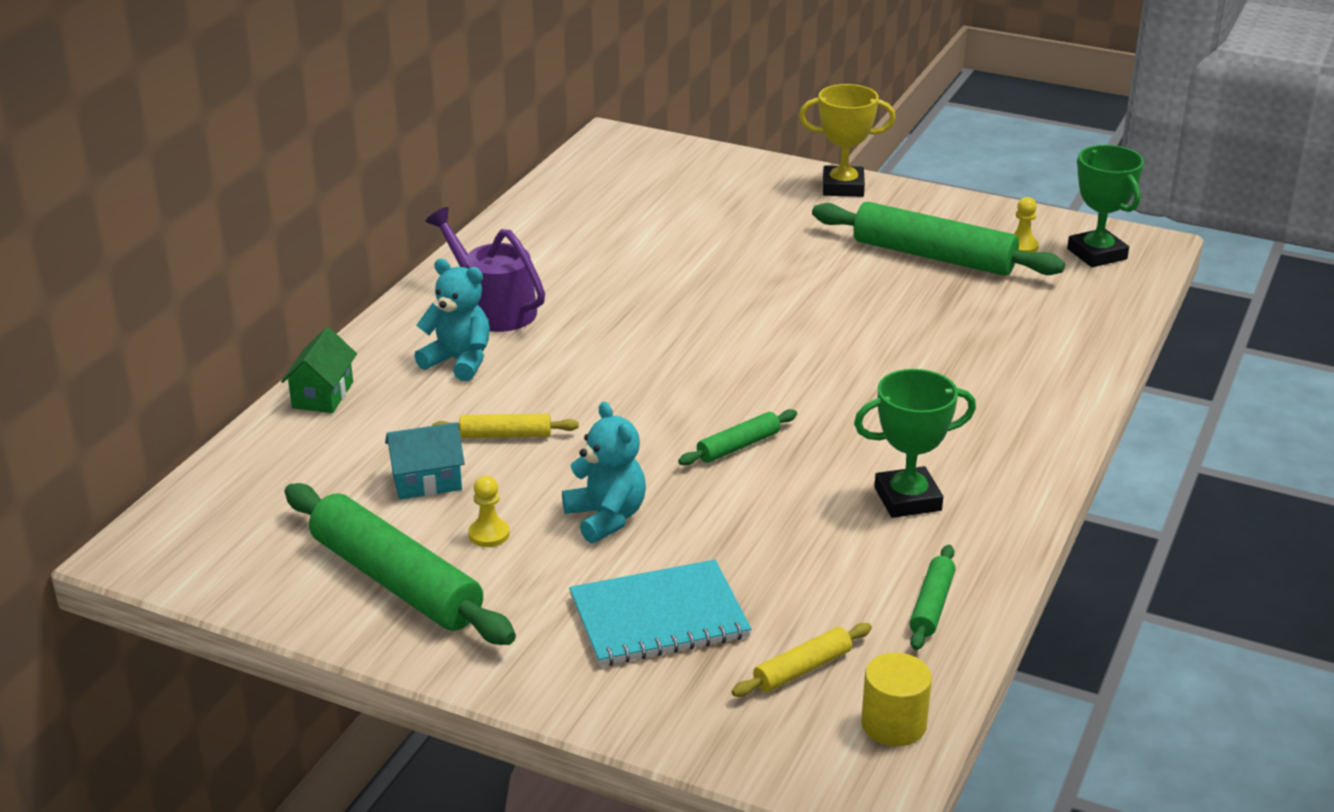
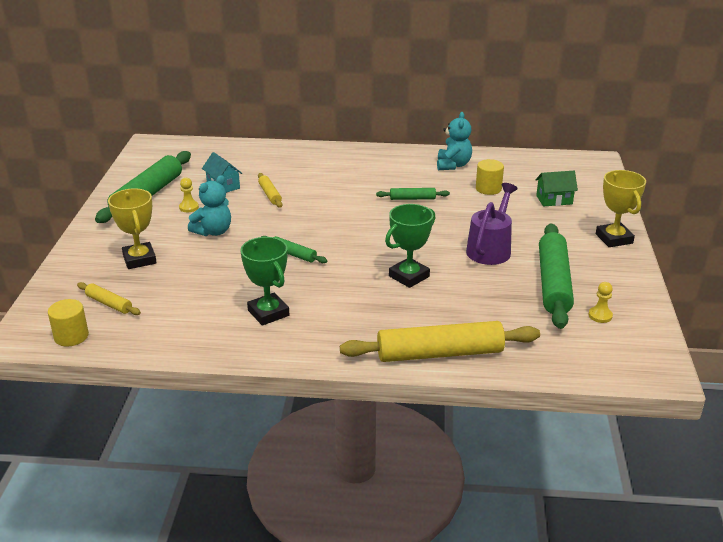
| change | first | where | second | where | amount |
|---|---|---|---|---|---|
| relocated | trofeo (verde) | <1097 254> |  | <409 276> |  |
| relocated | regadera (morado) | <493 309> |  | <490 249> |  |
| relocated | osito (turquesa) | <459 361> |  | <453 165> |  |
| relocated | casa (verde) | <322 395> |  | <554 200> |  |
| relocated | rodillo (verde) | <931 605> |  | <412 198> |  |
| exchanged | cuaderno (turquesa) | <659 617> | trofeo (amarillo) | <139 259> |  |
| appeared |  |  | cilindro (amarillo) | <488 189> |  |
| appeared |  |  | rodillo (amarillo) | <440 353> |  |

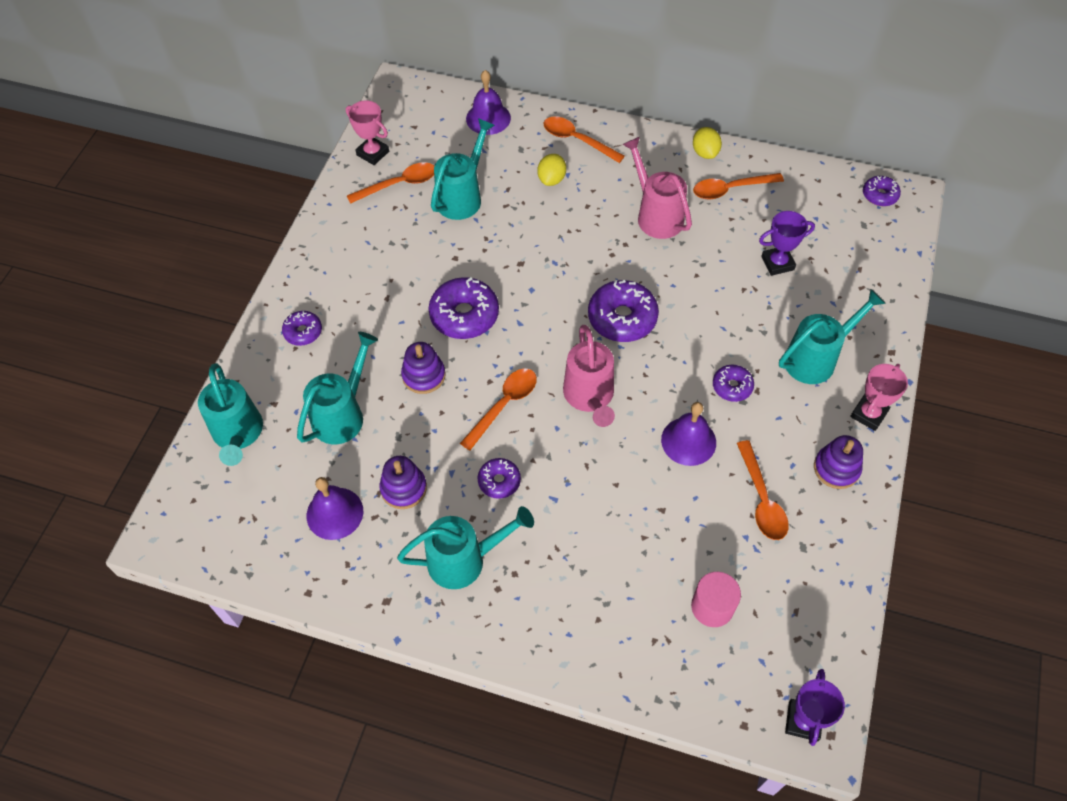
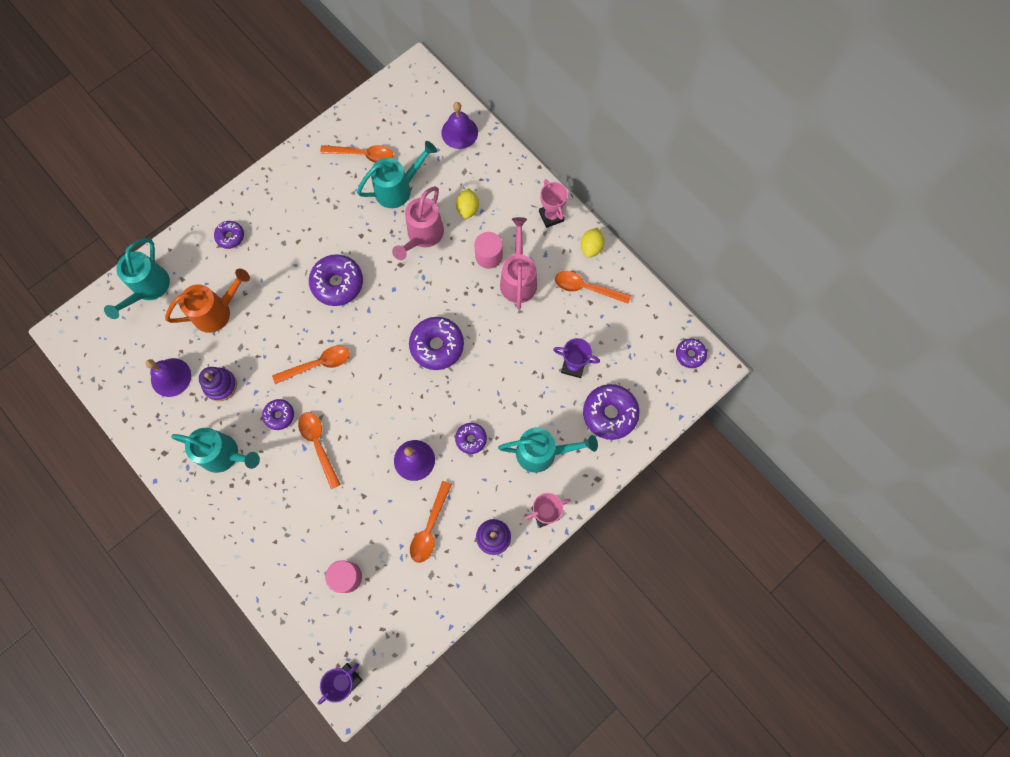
| change | first | where | second | where | amount |
|---|---|---|---|---|---|
| relocated | trofeo (rosa) | <373 153> |  | <551 216> |  |
| relocated | cuchara (naranja) | <577 140> |  | <318 445> |  |
| spun | limón (amarillo) | <551 179> |  | <467 209> | 45 degrees counterclockwise |
| relocated | regadera (rosa) | <590 397> |  | <422 236> |  |
| colour | regadera (turquesa) | <343 414> | regadera (naranja) | <217 311> |  |
| missing | juguete apilable (morado) | <424 375> |  |  |  |
| appeared |  |  | cilindro (rosa) | <489 256> |  |
| appeared |  |  | rosquilla (morado) | <610 413> |  |

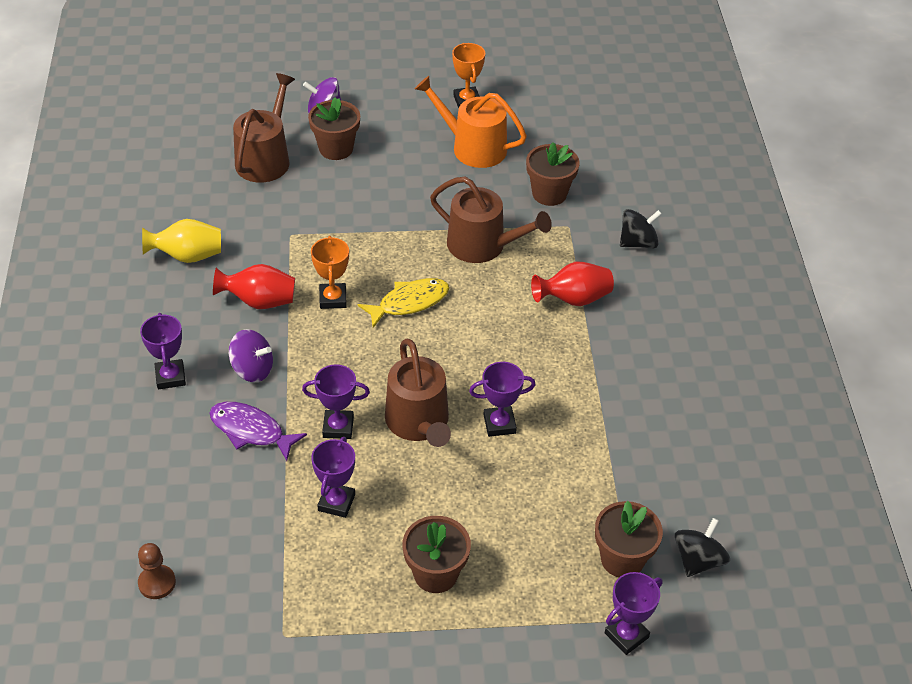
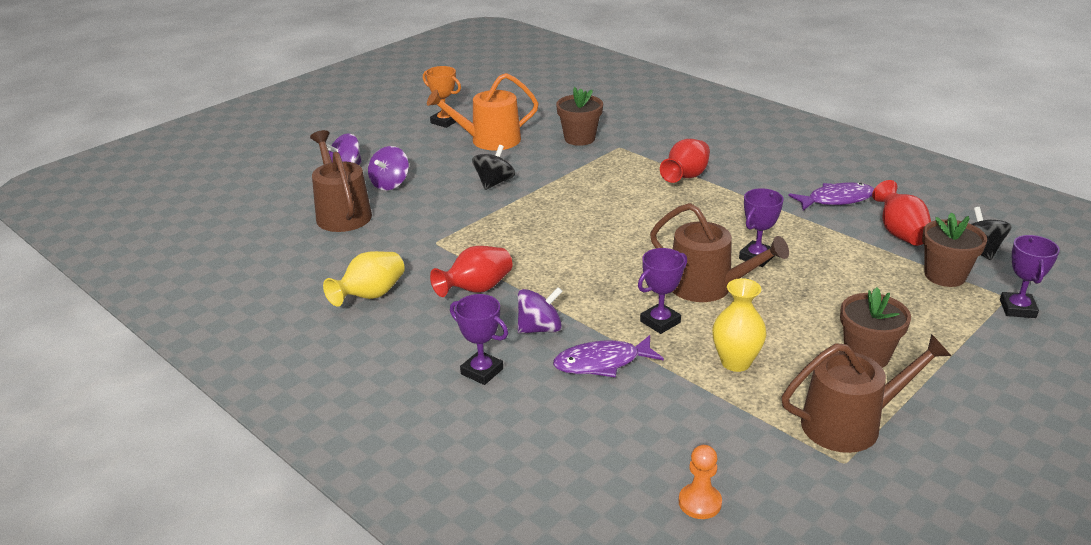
| change | first | where | second | where | amount |
|---|---|---|---|---|---|
| exchanged | maceta (marrón) | <336 149> | peonza (morado) | <390 184> |  |
| relocated | regadera (marrón) | <483 245> |  | <850 423> |  |
| relocated | peonza (negro) | <638 242> |  | <494 183> |  |
| missing | trofeo (naranja) | <333 299> |  |  |  |
| missing | pez (amarillo) | <409 302> |  |  |  |
| exchanged | trofeo (morado) | <336 502> | florero (amarillo) | <735 362> |  |
| colour | peón (marrón) | <157 583> | peón (naranja) | <700 503> |  |
| appeared |  |  | florero (rojo) | <900 233> |  |
| appeared |  |  | pez (morado) | <836 200> |  |

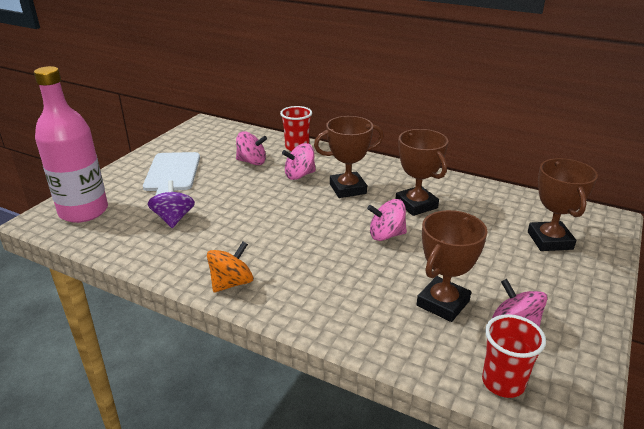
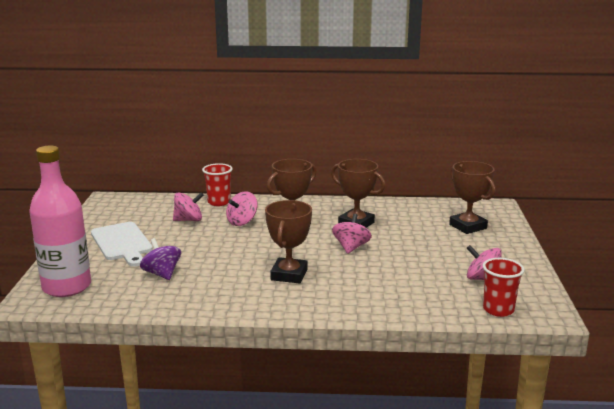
| change | first | where | second | where | amount |
|---|---|---|---|---|---|
| spun | peonza (rosa) | <386 235> |  | <351 247> | 135 degrees clockwise |
| relocated | trofeo (marrón) | <442 303> |  | <289 275> |  |
| missing | peonza (naranja) | <231 283> |  |  |  |

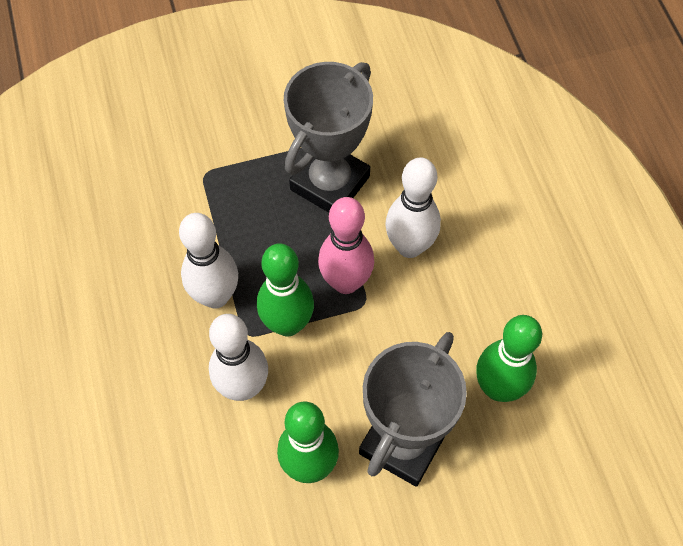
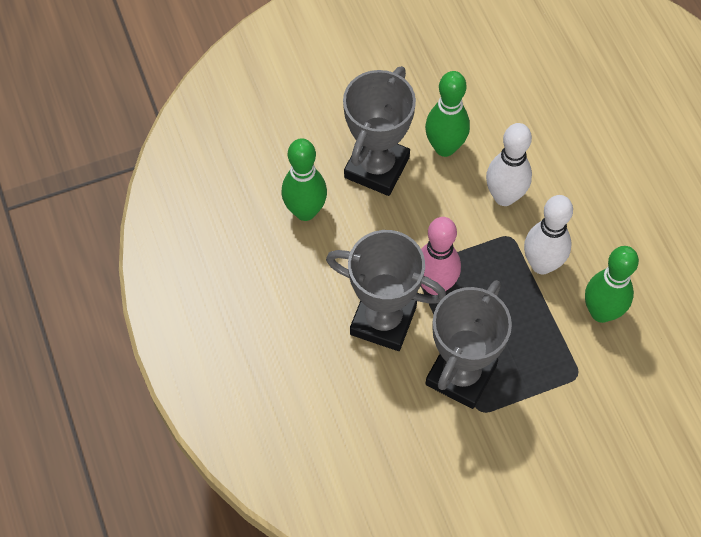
| change | first | where | second | where | amount |
|---|---|---|---|---|---|
| exchanged | bolo (blanco) | <409 246> | trofeo (gris) | <383 320> |  |
| relocated | bolo (verde) | <287 324> |  | <601 312> |  |

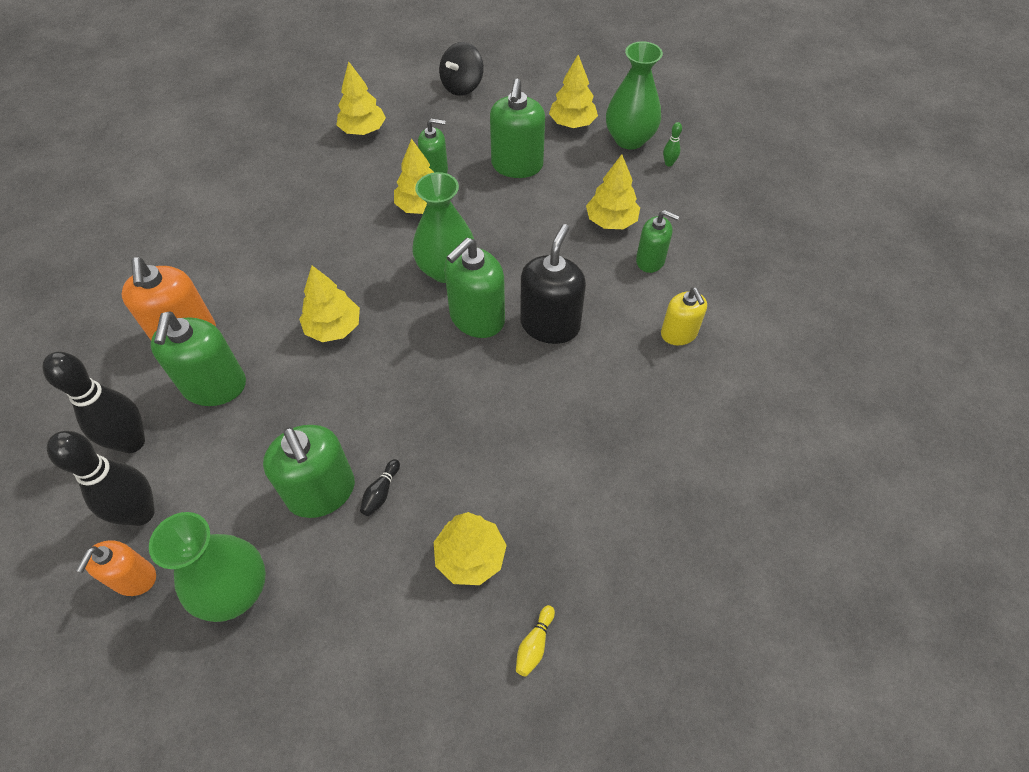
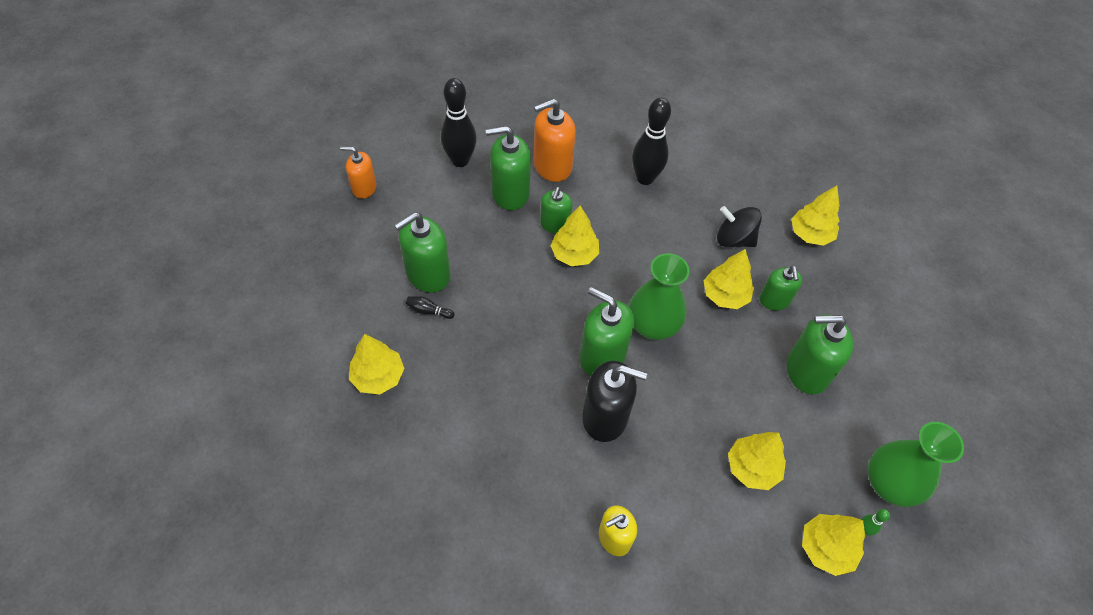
| change | first | where | second | where | amount |
|---|---|---|---|---|---|
| relocated | peonza (negro) | <462 86> |  | <734 239> |  |
| relocated | árbol (amarillo) | <572 123> |  | <826 548> |  |
| relocated | dispensador de jabón (verde) | <650 260> |  | <555 224> |  |
| relocated | bolo (negro) | <141 513> |  | <645 178> |  |
| missing | florero (verde) | <235 590> |  |  |  |
| missing | bolo (amarillo) | <534 644> |  |  |  |

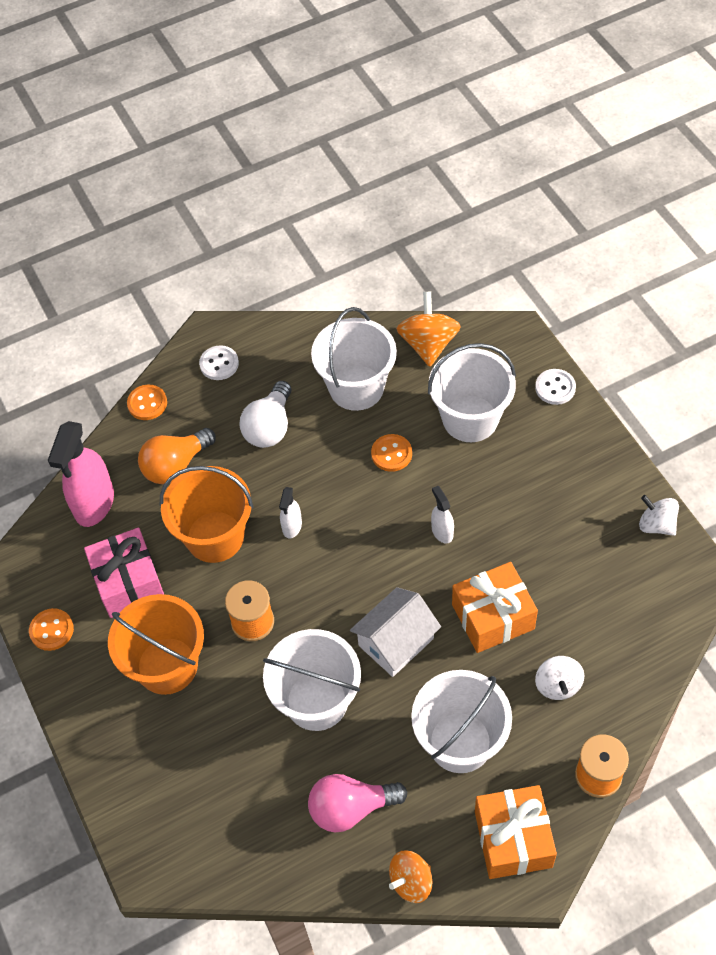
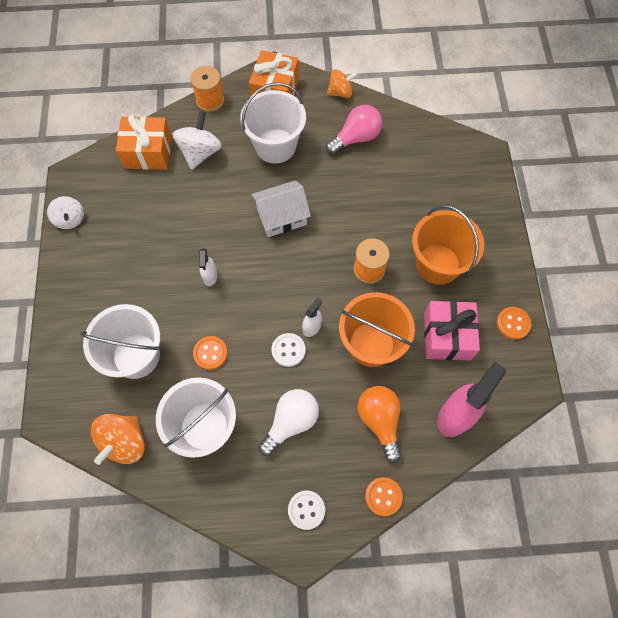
| change | first | where | second | where | amount |
|---|---|---|---|---|---|
| relocated | botón (blanco) | <555 388> |  | <288 350> |  |
| spun | bombilla (naranja) | <175 465> |  | <380 421> | 90 degrees counterclockwise |
| relocated | regalo (naranja) | <493 616> |  | <148 152> |  |
| missing | balde (blanco) | <317 701> |  |  |  |
| size | peonza (blanco) | <558 685> |  | <200 152> | x1.51 |
| spun | bombilla (rosa) | <351 808> |  | <356 138> | 45 degrees counterclockwise |

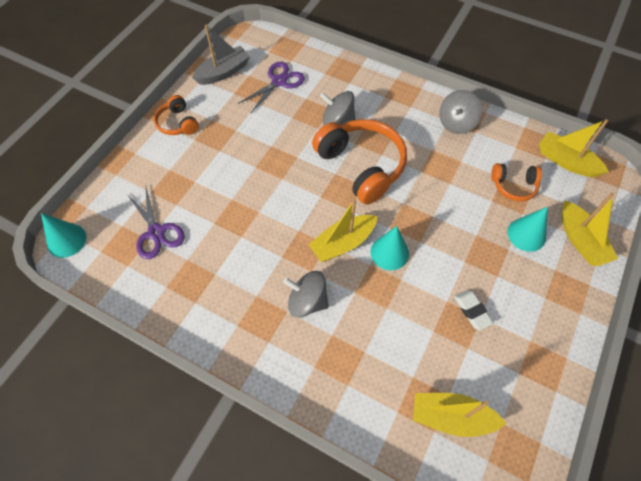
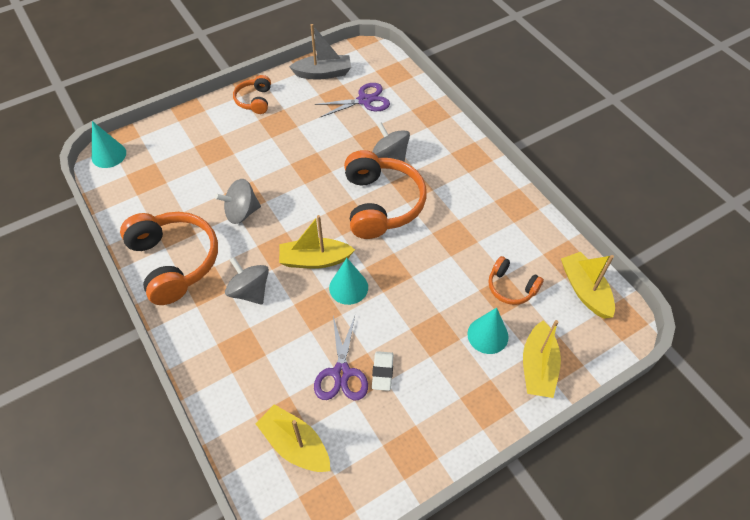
| change | first | where | second | where | amount |
|---|---|---|---|---|---|
| relocated | peonza (gris) | <456 123> |  | <241 212> |  |
| relocated | tijeras (morado) | <156 232> |  | <341 373> |  |
| appeared |  |  | auriculares (naranja) | <174 262> |  |

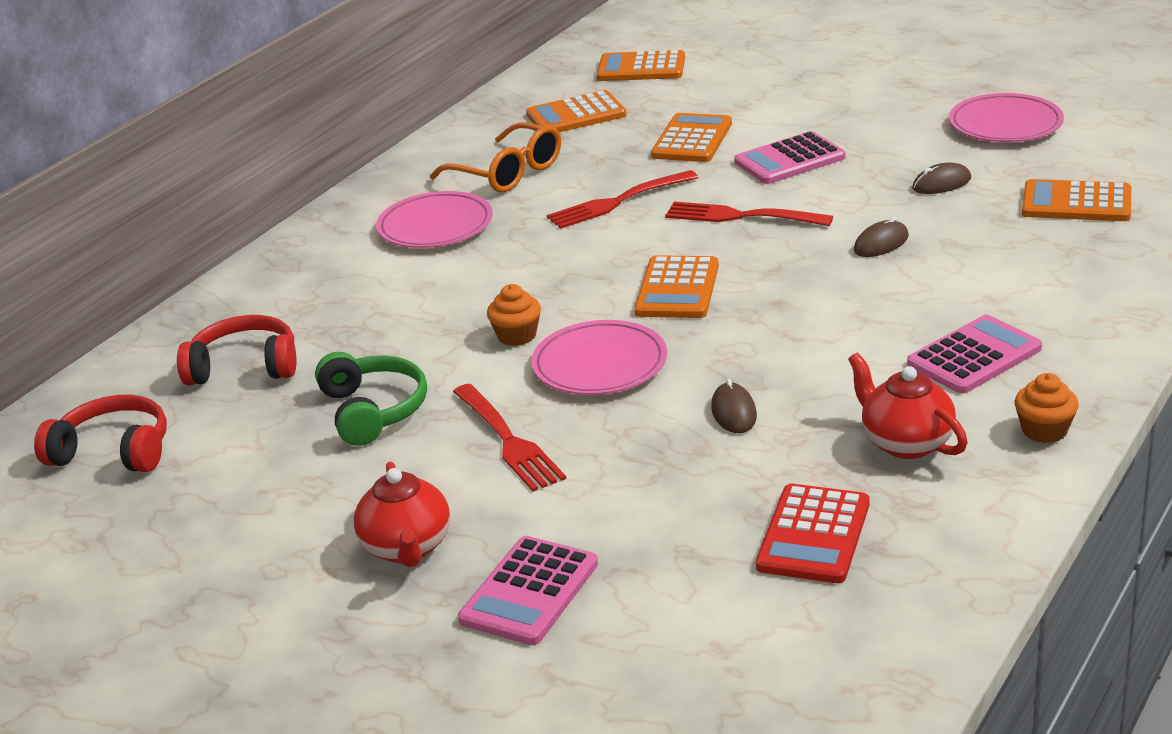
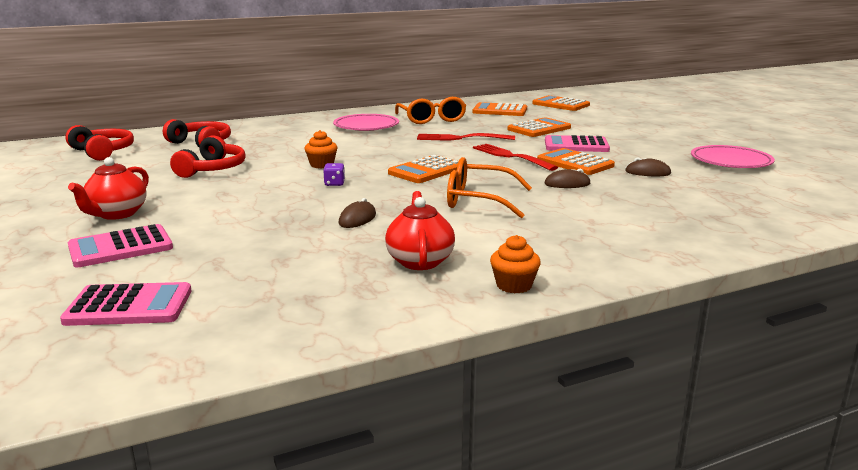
| change | first | where | second | where | amount |
|---|---|---|---|---|---|
| relocated | calculadora (naranja) | <1076 203> |  | <575 163> |  |
| relocated | calculadora (rosa) | <974 356> |  | <129 306> |  |
| exchanged | plato (rosa) | <600 365> | dado (morado) | <334 184> |  |
| colour | auriculares (verde) | <373 411> | auriculares (rojo) | <212 169> |  |
| missing | tenedor (rojo) | <507 440> |  |  |  |
| missing | calculadora (rojo) | <814 535> |  |  |  |
| appeared |  |  | gafas (naranja) | <478 200> |  |

